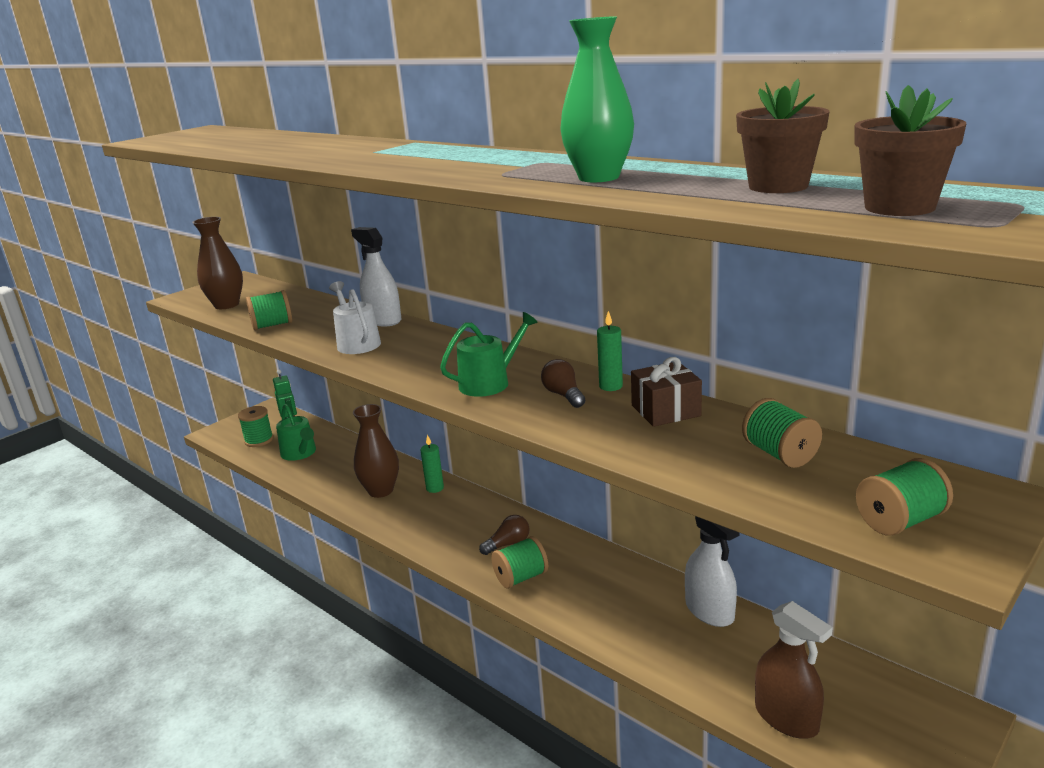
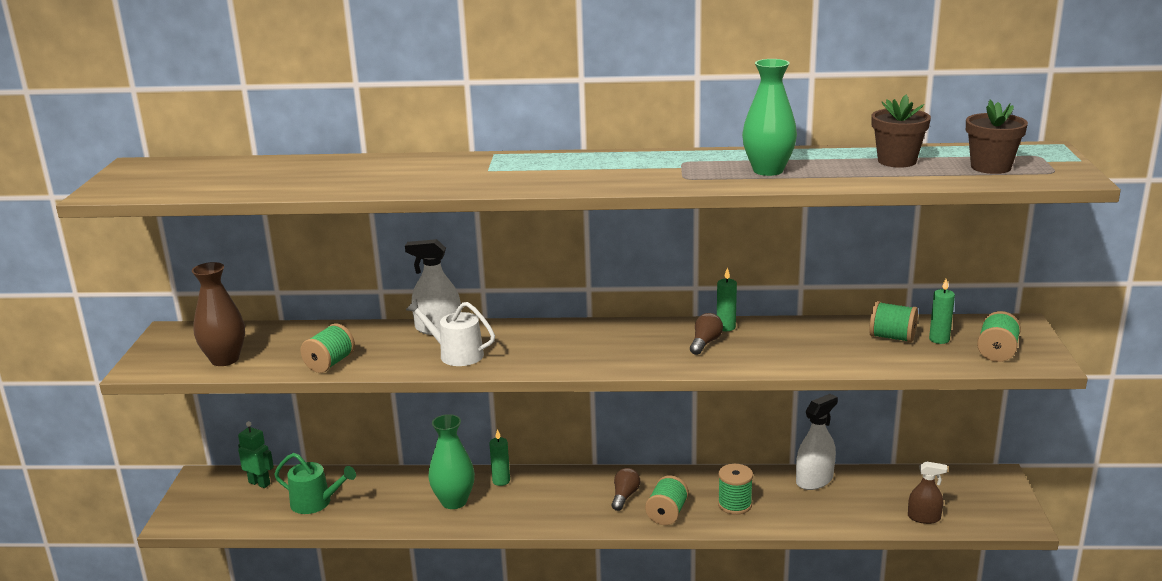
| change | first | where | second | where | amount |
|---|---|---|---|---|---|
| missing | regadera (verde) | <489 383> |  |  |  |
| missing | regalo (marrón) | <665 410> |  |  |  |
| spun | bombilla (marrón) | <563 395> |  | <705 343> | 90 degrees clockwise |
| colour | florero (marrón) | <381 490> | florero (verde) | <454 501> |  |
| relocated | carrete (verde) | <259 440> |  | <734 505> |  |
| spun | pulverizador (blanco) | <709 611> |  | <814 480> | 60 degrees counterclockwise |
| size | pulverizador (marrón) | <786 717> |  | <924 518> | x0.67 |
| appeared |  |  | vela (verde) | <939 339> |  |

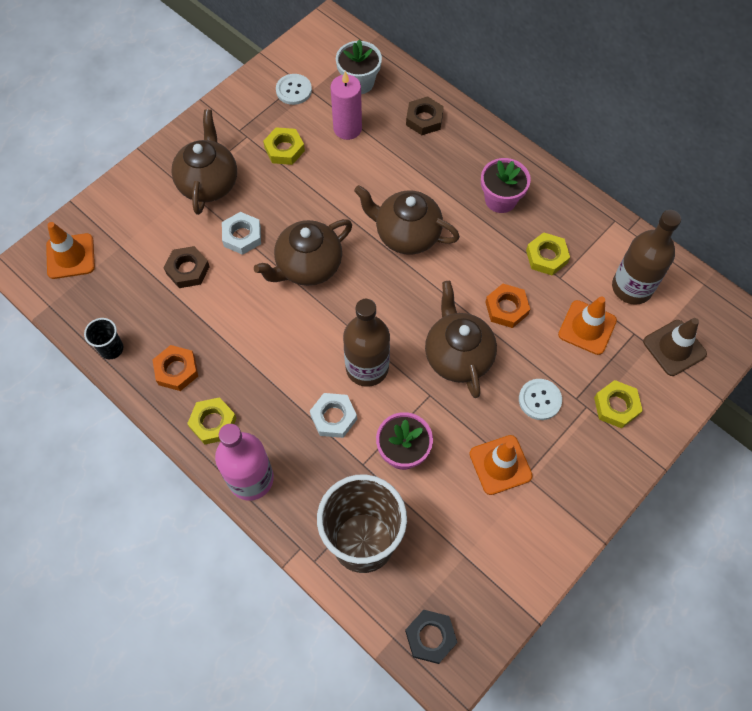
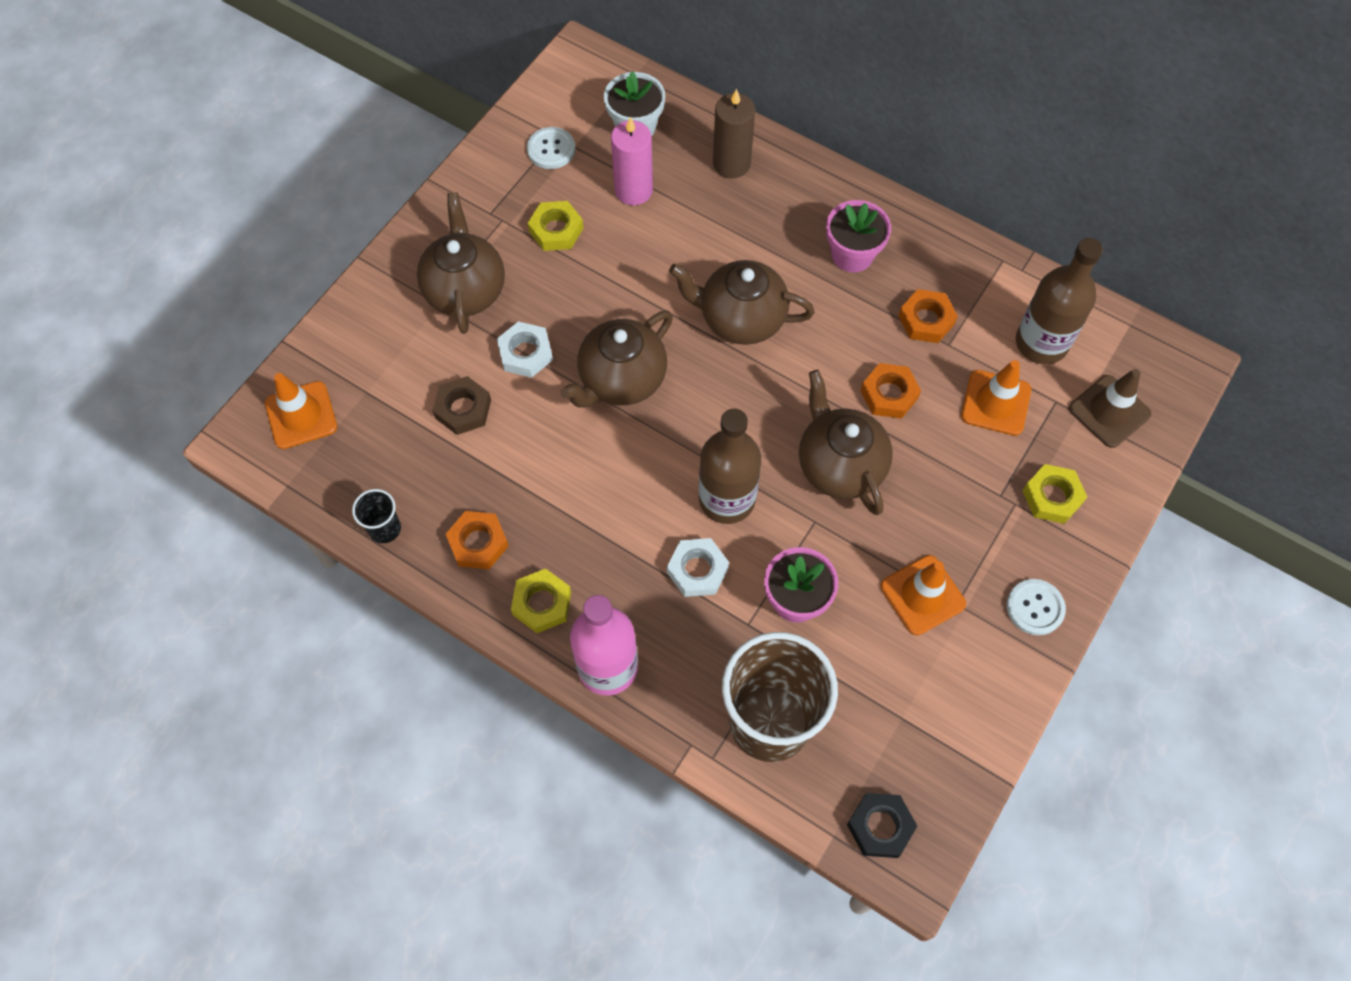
| change | first | where | second | where | amount |
|---|---|---|---|---|---|
| exchanged | tuerca (marrón) | <424 119> | vela (marrón) | <731 164> |  |
| colour | tuerca (amarillo) | <546 256> | tuerca (naranja) | <926 320> |  |
| relocated | botón (blanco) | <539 400> |  | <1035 608> |  |

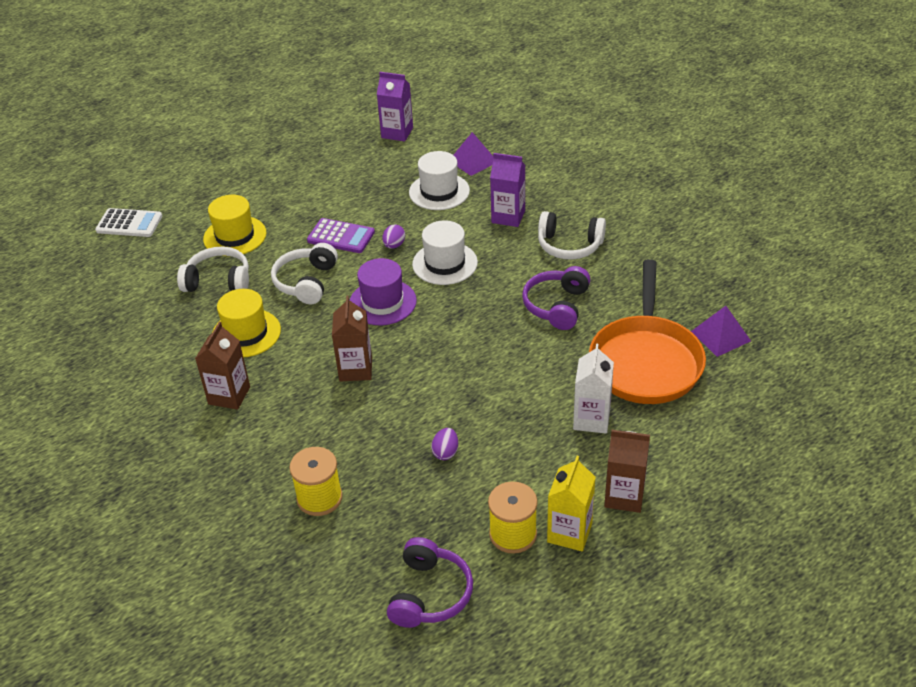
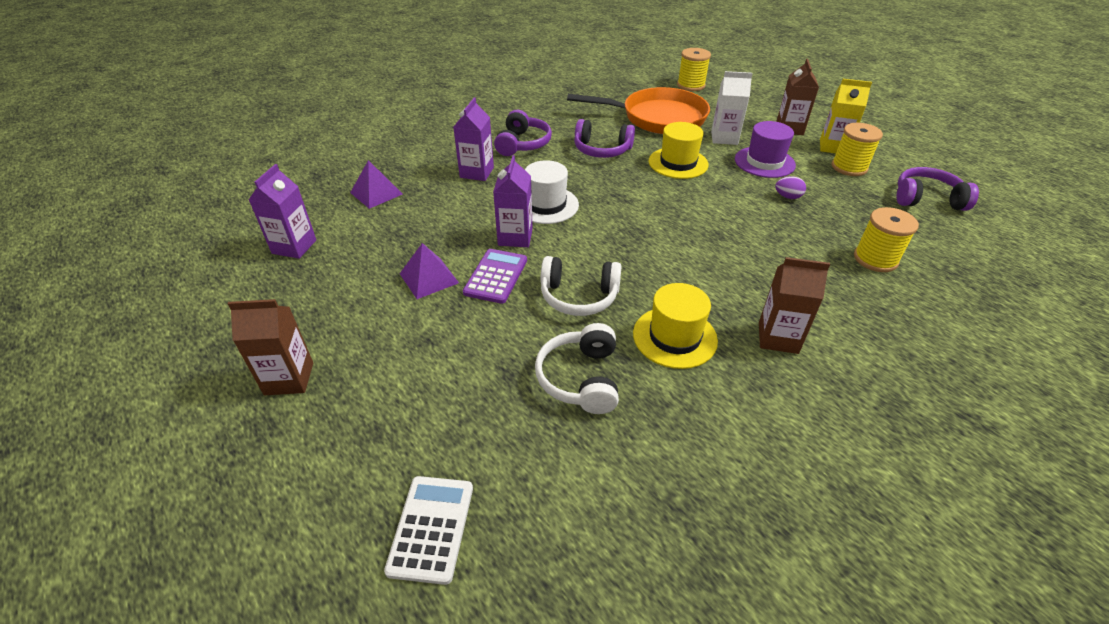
| change | first | where | second | where | amount |
|---|---|---|---|---|---|
| missing | sombrero (blanco) | <439 191> |  |  |  |
| relocated | sombrero (amarillo) | <235 236> |  | <678 163> |  |
| colour | auriculares (blanco) | <569 245> | auriculares (morado) | <523 144> |  |
| exchanged | huevo (morado) | <394 245> | cartón de leche (morado) | <515 237> |  |
| relocated | sombrero (morado) | <382 302> |  | <764 162> |  |
| relocated | cartón de leche (marrón) | <355 369> |  | <289 378> |  |
| relocated | pirámide (morado) | <720 336> |  | <429 278> |  |
| appeared |  |  | carrete (amarillo) | <691 85> |  |

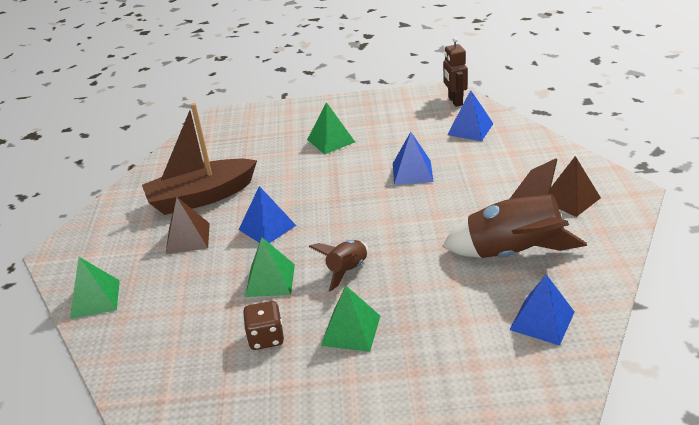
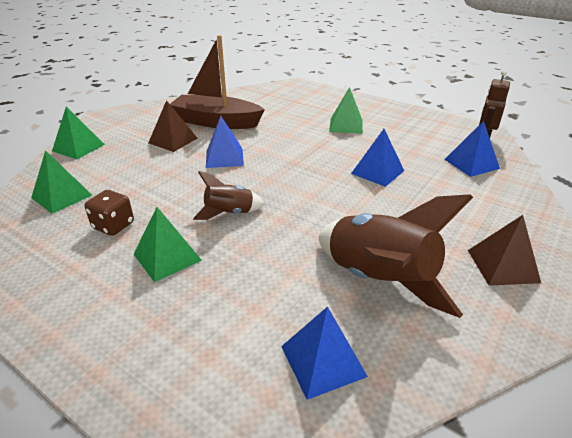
| change | first | where | second | where | amount |
|---|---|---|---|---|---|
| relocated | pirámide (verde) | <270 280> |  | <62 196> |  |

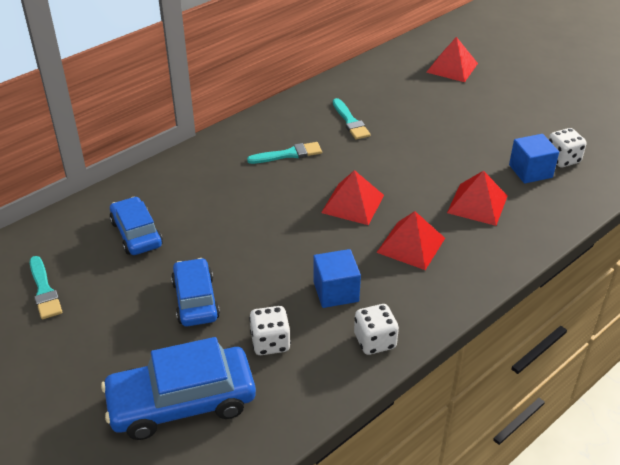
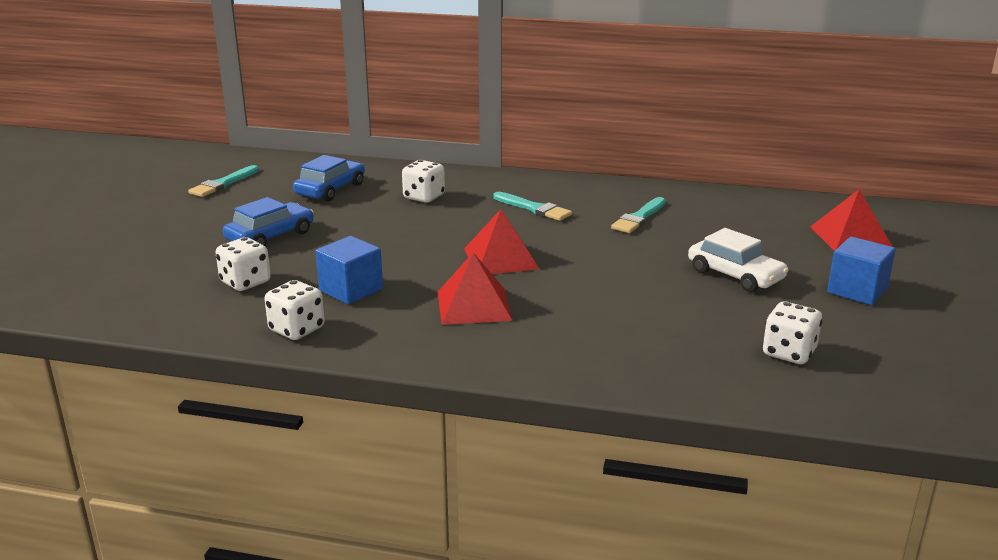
| change | first | where | second | where | amount |
|---|---|---|---|---|---|
| relocated | cubo (azul) | <530 171> |  | <857 290> |  |
| missing | pirámide (rojo) | <477 204> |  |  |  |
| missing | coche (azul) | <182 402> |  |  |  |
| appeared |  |  | dado (blanco) | <424 197> |  |
| appeared |  |  | coche (blanco) | <735 275> |  |

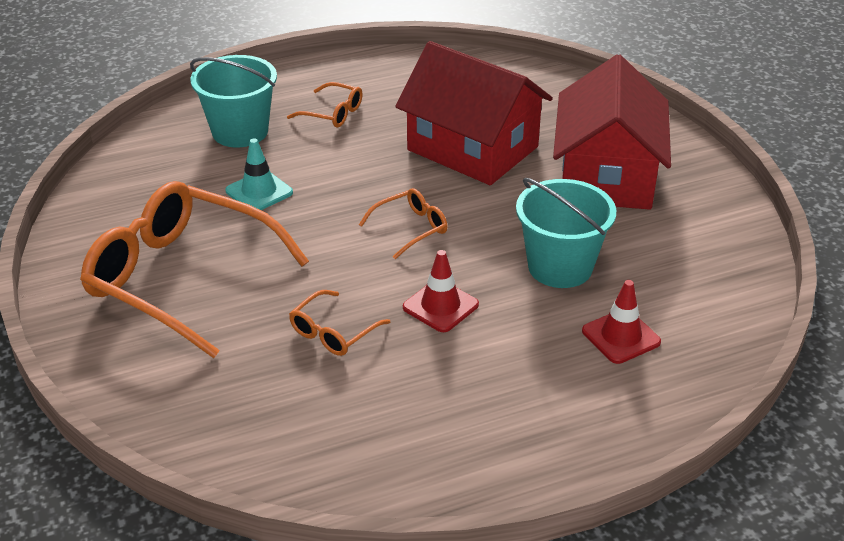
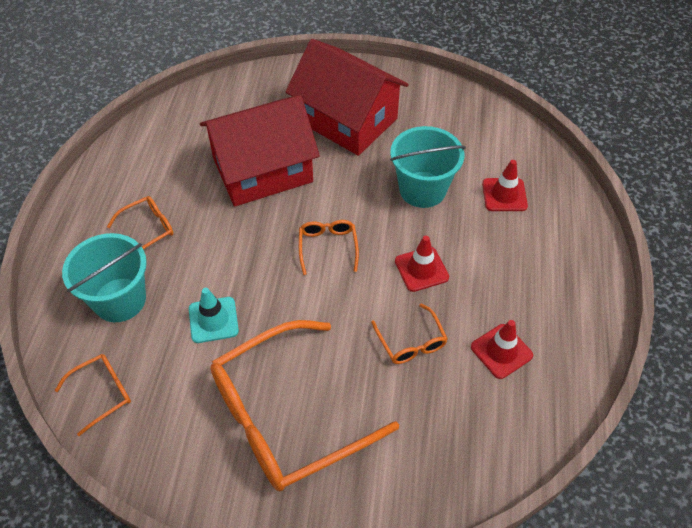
| change | first | where | second | where | amount |
|---|---|---|---|---|---|
| appeared |  |  | cono de tráfico (rojo) | <501 351> |  |
| appeared |  |  | gafas (naranja) | <102 393> |  |

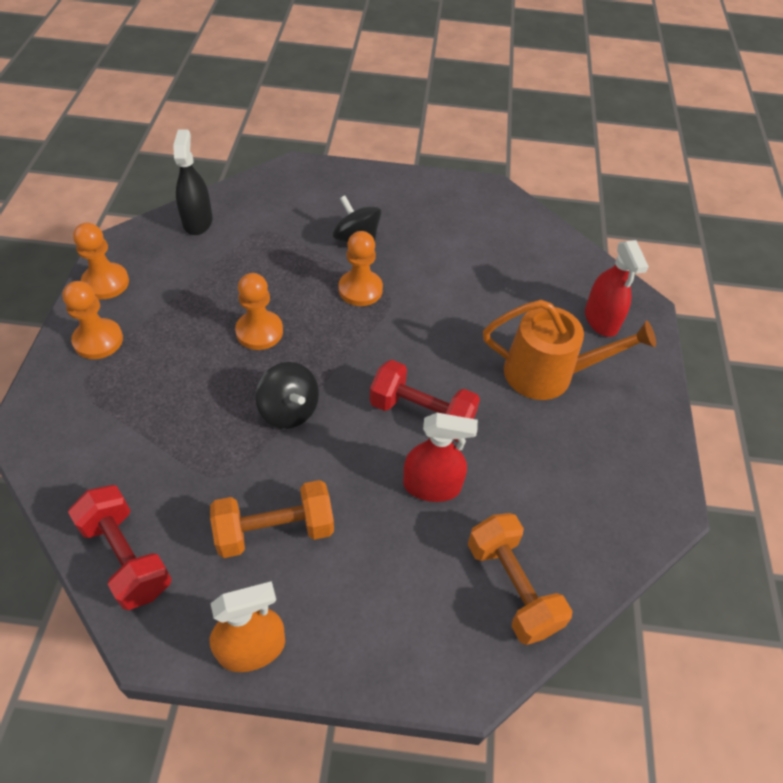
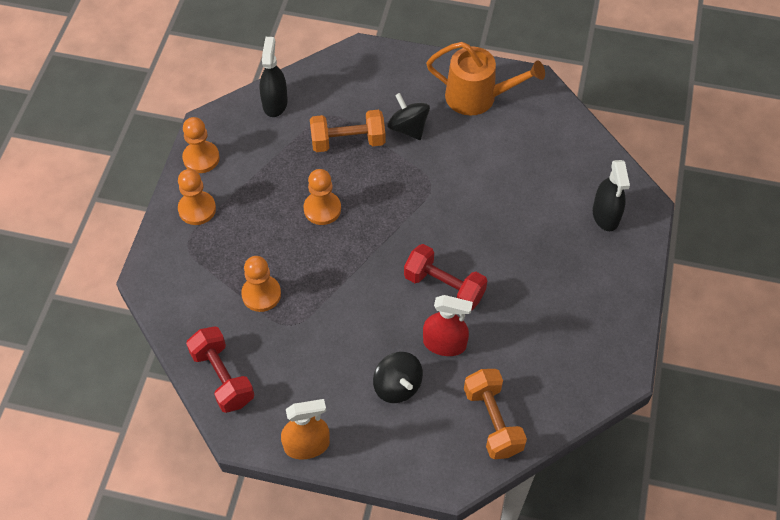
| change | first | where | second | where | amount |
|---|---|---|---|---|---|
| relocated | peón (naranja) | <360 289> |  | <261 294> |  |
| colour | pulverizador (rojo) | <601 320> | pulverizador (negro) | <605 215> |  |
| relocated | regadera (naranja) | <548 374> |  | <477 97> |  |
| relocated | peonza (negro) | <289 410> |  | <397 386> |  |
| relocated | mancuerna (naranja) | <275 530> |  | <348 141> |  |

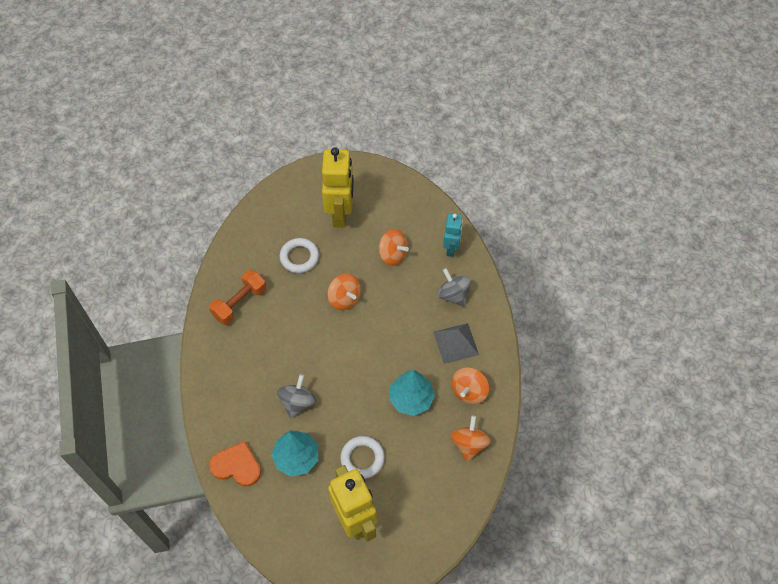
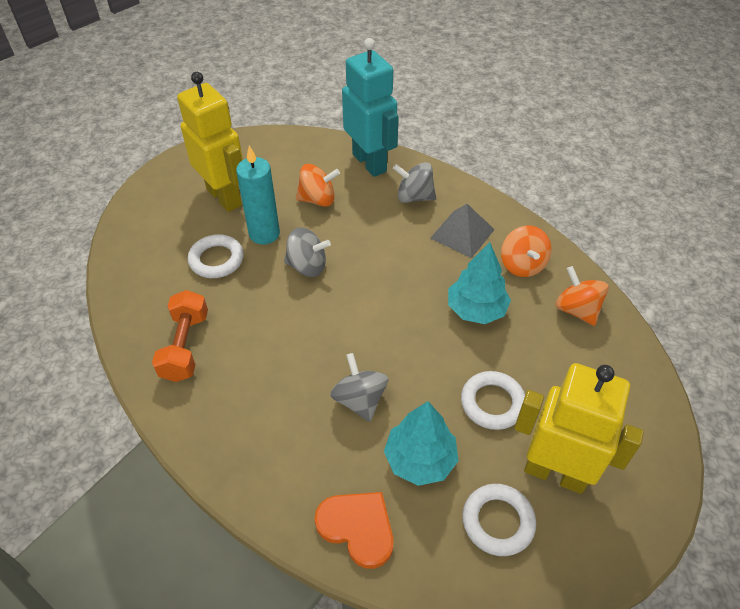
| change | first | where | second | where | amount |
|---|---|---|---|---|---|
| size | robot (turquesa) | <451 248> |  | <370 163> | x1.75 |
| colour | peonza (naranja) | <344 298> | peonza (gris) | <307 266> |  |
| spun | corazón (naranja) | <237 466> |  | <357 528> | 60 degrees clockwise |
| appeared |  |  | vela (turquesa) | <264 234> |  |
| appeared |  |  | anillo (blanco) | <498 521> |  |

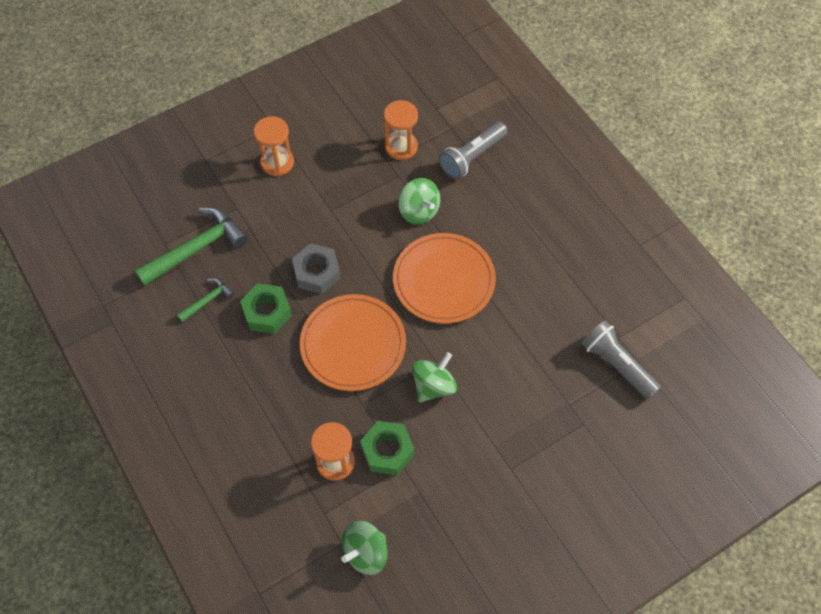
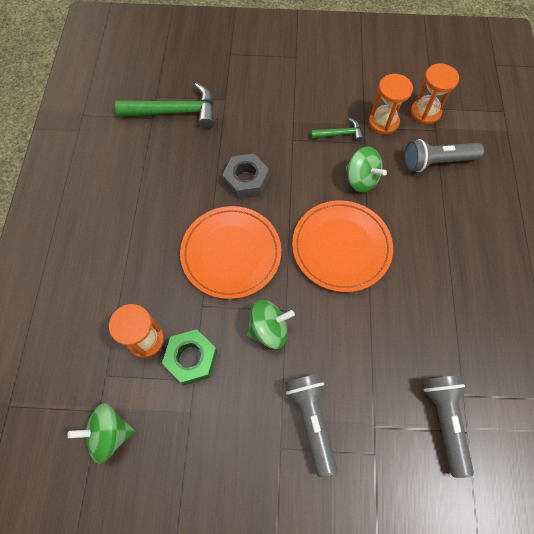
| change | first | where | second | where | amount |
|---|---|---|---|---|---|
| relocated | reloj de arena (naranja) | <277 162> |  | <425 112> |  |
| spun | peonza (verde) | <419 211> |  | <361 180> | 45 degrees counterclockwise |
| relocated | martillo (verde) | <207 300> |  | <339 134> |  |
| missing | tuerca (verde) | <267 312> |  |  |  |
| appeared |  |  | lámpara de mano (gris) | <311 420> |  |

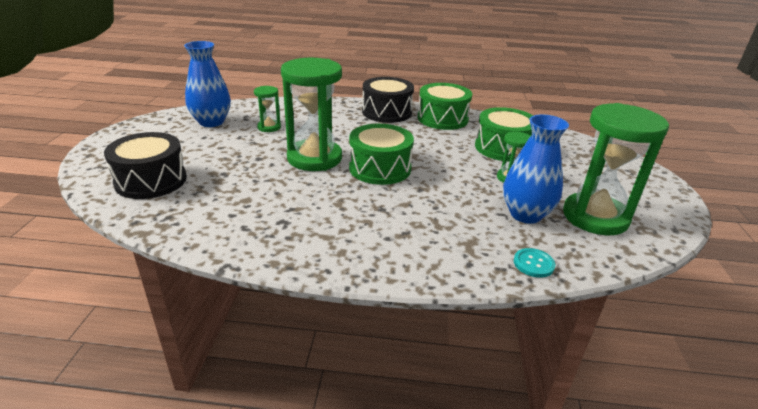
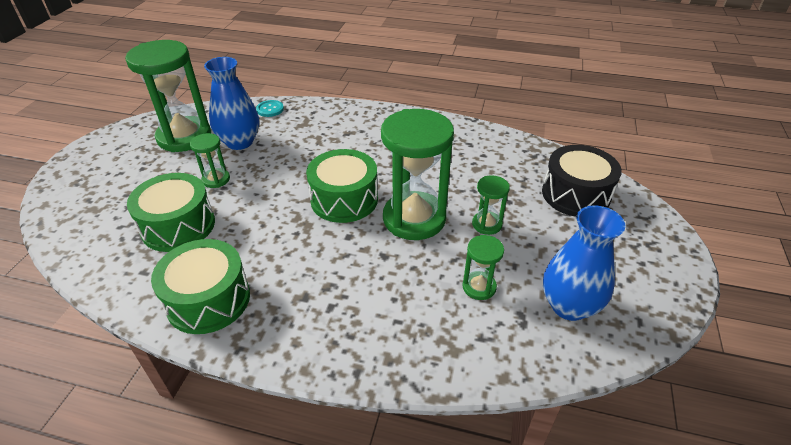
| change | first | where | second | where | amount |
|---|---|---|---|---|---|
| missing | tambor (negro) | <387 112> |  |  |  |
| appeared |  |  | reloj de arena (verde) | <487 224> |  |

